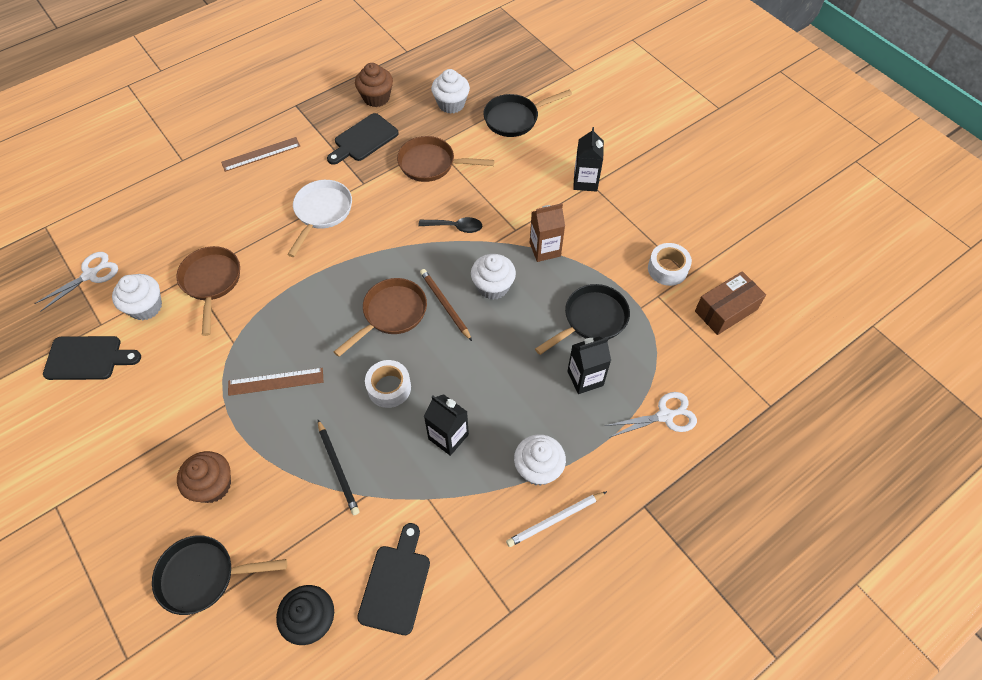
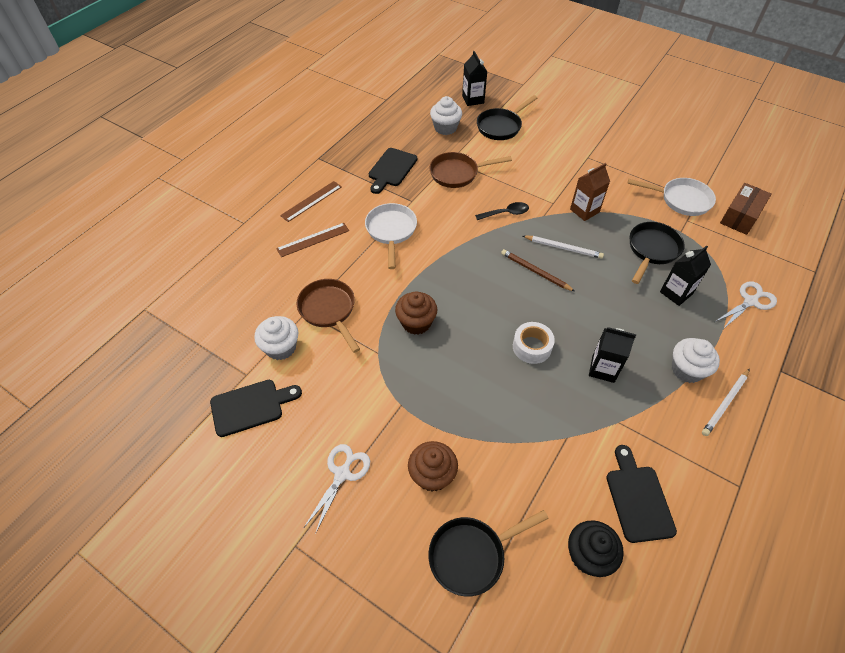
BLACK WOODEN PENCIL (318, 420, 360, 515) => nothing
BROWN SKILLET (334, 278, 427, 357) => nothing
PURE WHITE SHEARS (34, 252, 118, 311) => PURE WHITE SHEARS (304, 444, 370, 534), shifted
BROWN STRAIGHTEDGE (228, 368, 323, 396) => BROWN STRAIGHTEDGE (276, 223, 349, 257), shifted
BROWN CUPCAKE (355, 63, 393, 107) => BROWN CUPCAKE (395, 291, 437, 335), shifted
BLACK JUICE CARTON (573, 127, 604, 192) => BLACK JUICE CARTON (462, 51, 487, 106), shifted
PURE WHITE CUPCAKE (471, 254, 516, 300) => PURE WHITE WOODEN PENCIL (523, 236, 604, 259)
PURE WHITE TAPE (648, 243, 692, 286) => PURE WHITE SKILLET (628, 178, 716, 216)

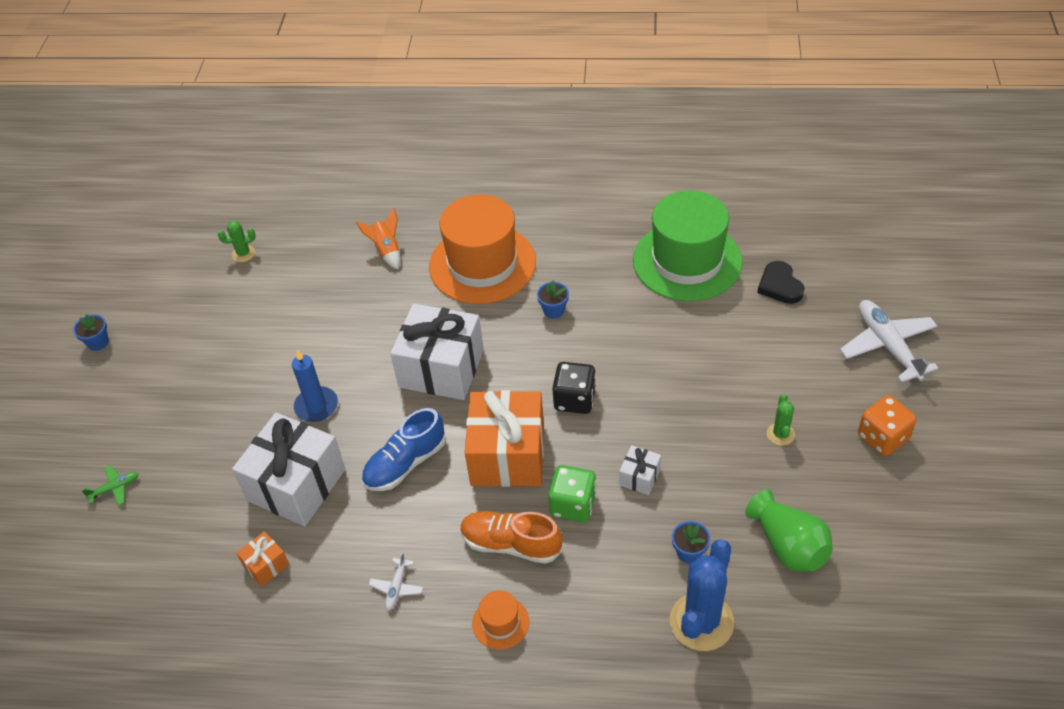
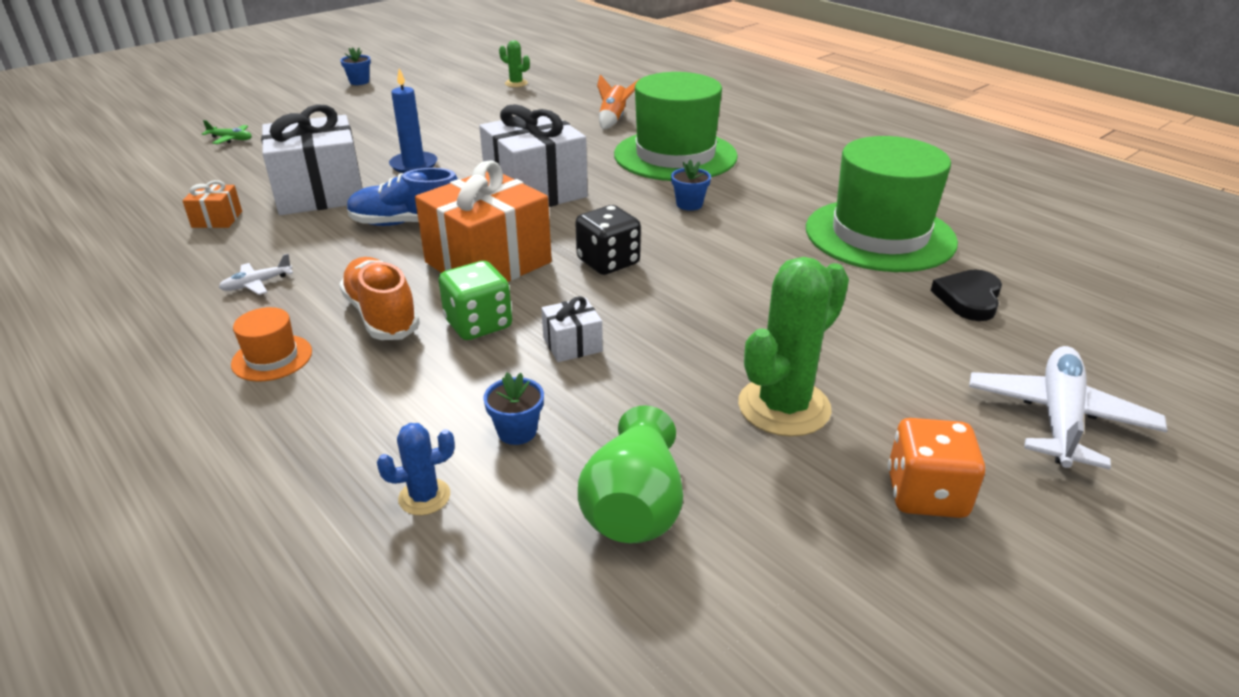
ORANGE-COLOURED TOP HAT (429, 194, 536, 304) => EMERALD TOP HAT (614, 72, 738, 181)
ROYAL BLUE CACTUS (670, 539, 734, 651) => ROYAL BLUE CACTUS (377, 423, 455, 515), x0.49
EMERALD CACTUS (767, 394, 795, 446) => EMERALD CACTUS (738, 257, 849, 437), x2.04

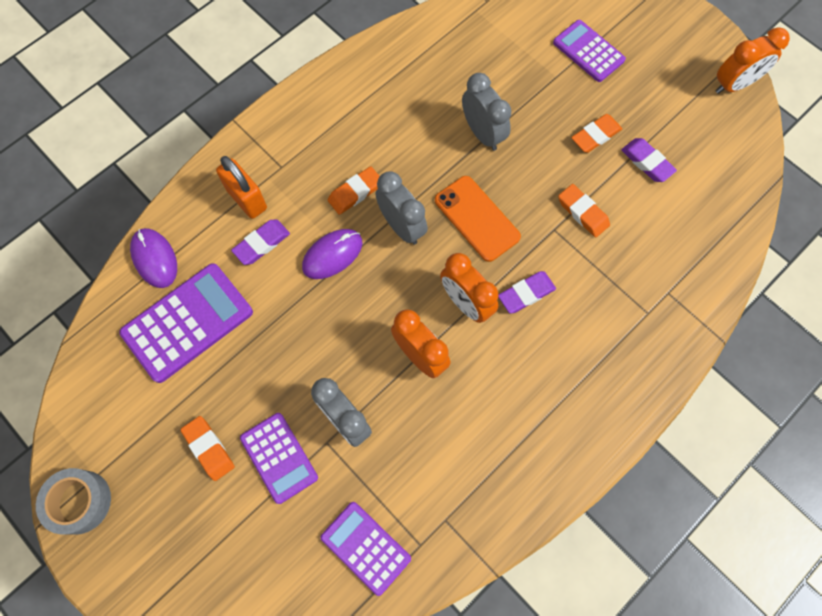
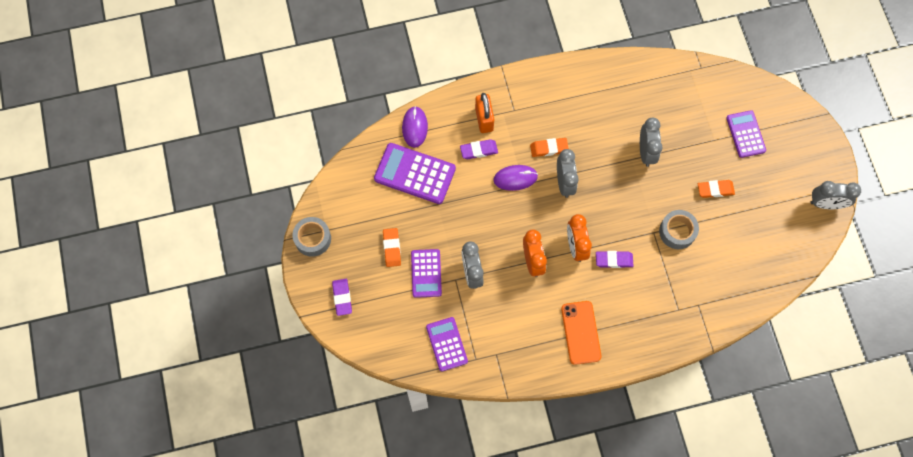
ORANGE-COLOURED PHONE (435, 176, 521, 262) => ORANGE-COLOURED PHONE (561, 301, 602, 365), shifted
PURPLE GUM ERASER (621, 138, 677, 182) => PURPLE GUM ERASER (332, 279, 352, 316), shifted
ORANGE-COLOURED GUM ERASER (558, 184, 610, 237) => ASH-GREY TAPE (659, 210, 699, 249)
ORANGE-COLOURED CLOCK (715, 27, 790, 94) => ASH-GREY CLOCK (810, 181, 861, 209)
PURPLE CALCULATOR (119, 263, 253, 383) => PURPLE CALCULATOR (374, 143, 456, 204), 150 degrees counterclockwise

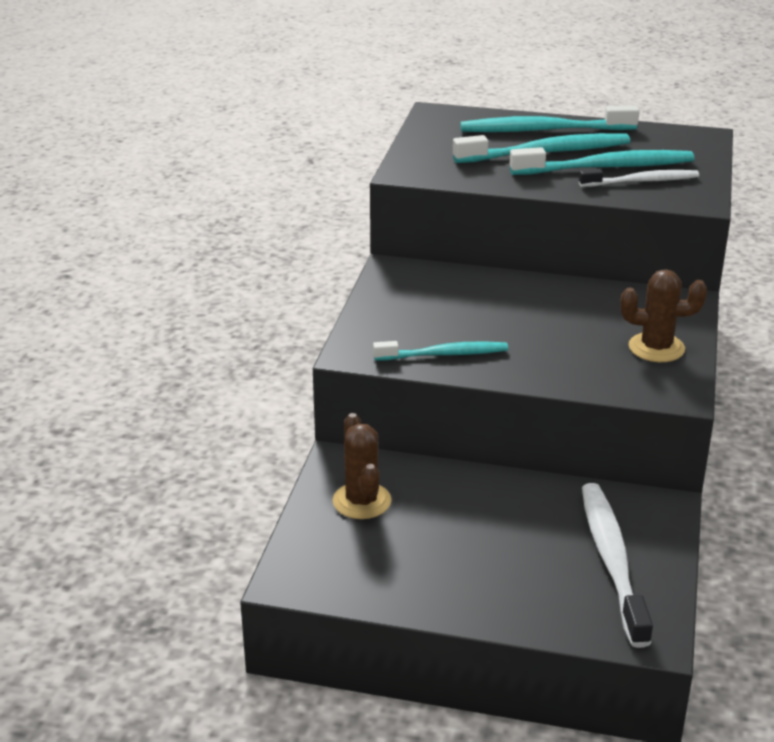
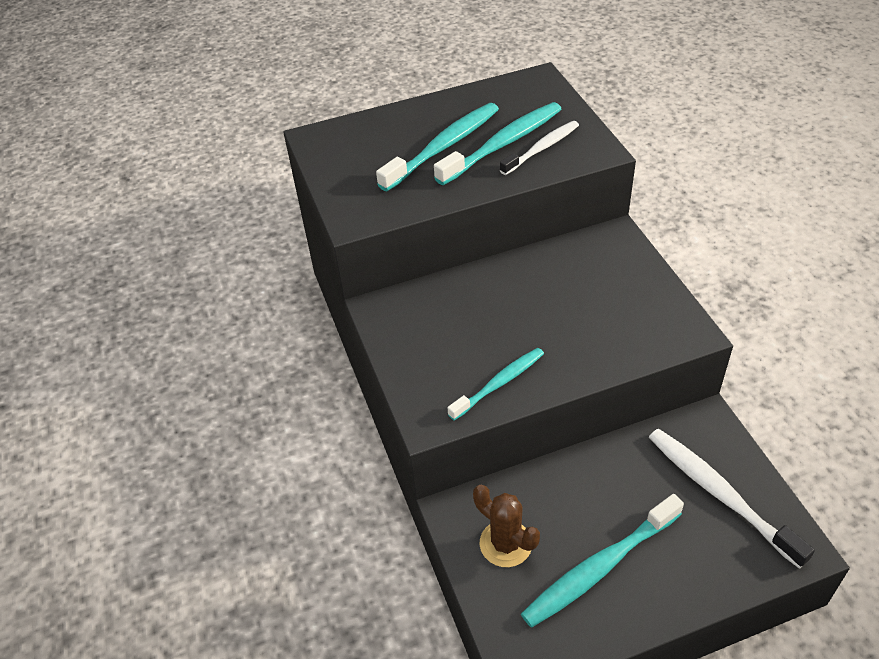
BROWN CACTUS (620, 269, 707, 362) => nothing
TEAL DENTAL BRUSH (460, 105, 639, 132) => TEAL DENTAL BRUSH (521, 494, 684, 627), shifted

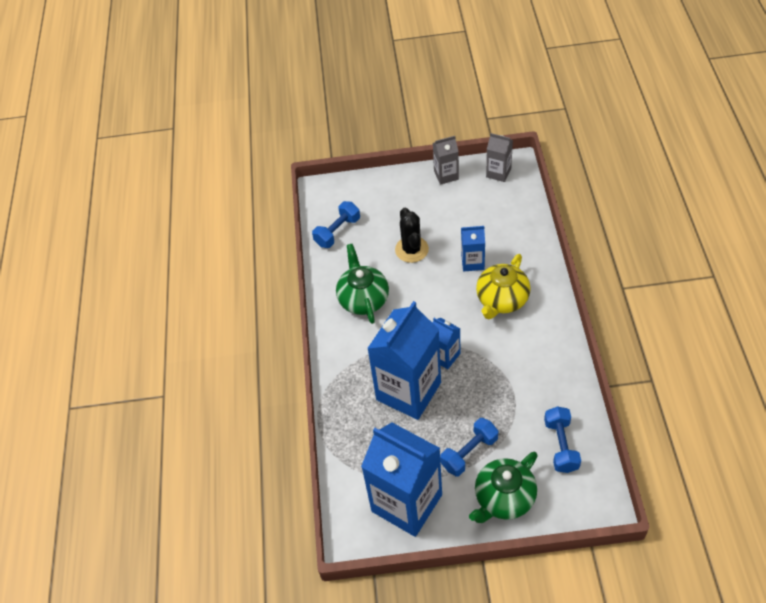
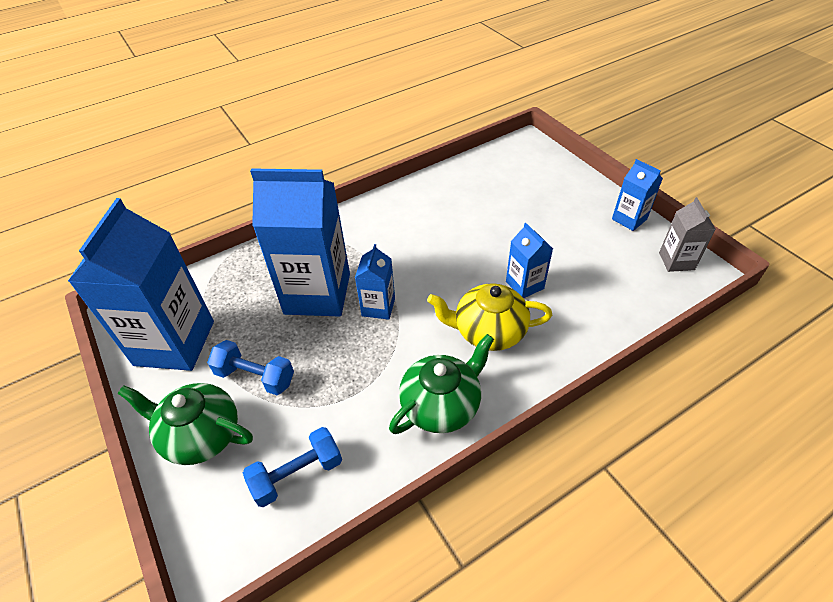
ROYAL BLUE DUMBBELL (312, 201, 360, 248) => nothing
BLACK CACTUS (395, 208, 429, 263) => nothing
EMERALD TEA POT (336, 244, 389, 324) => EMERALD TEA POT (389, 334, 494, 434), shifted
ASH-GREY JUICE CARTON (433, 136, 459, 185) => ROYAL BLUE JUICE CARTON (612, 159, 663, 231)

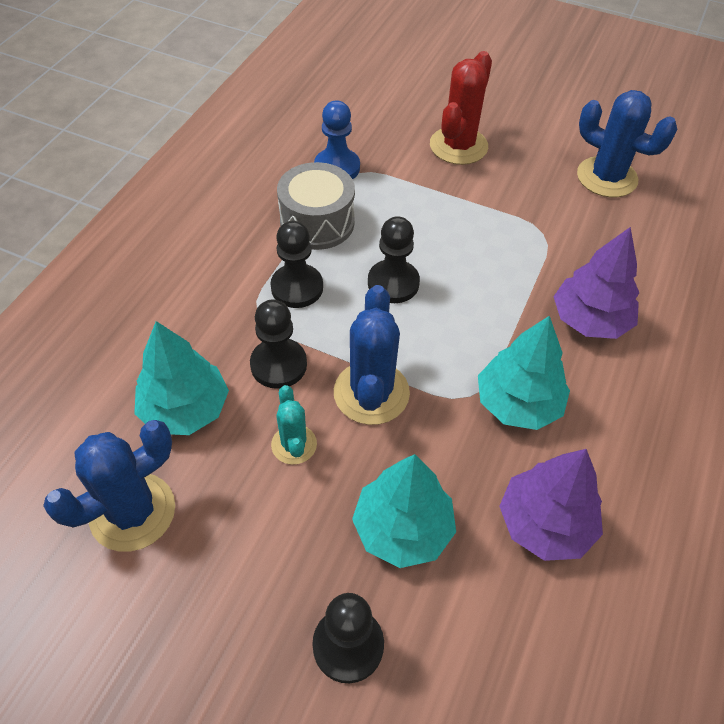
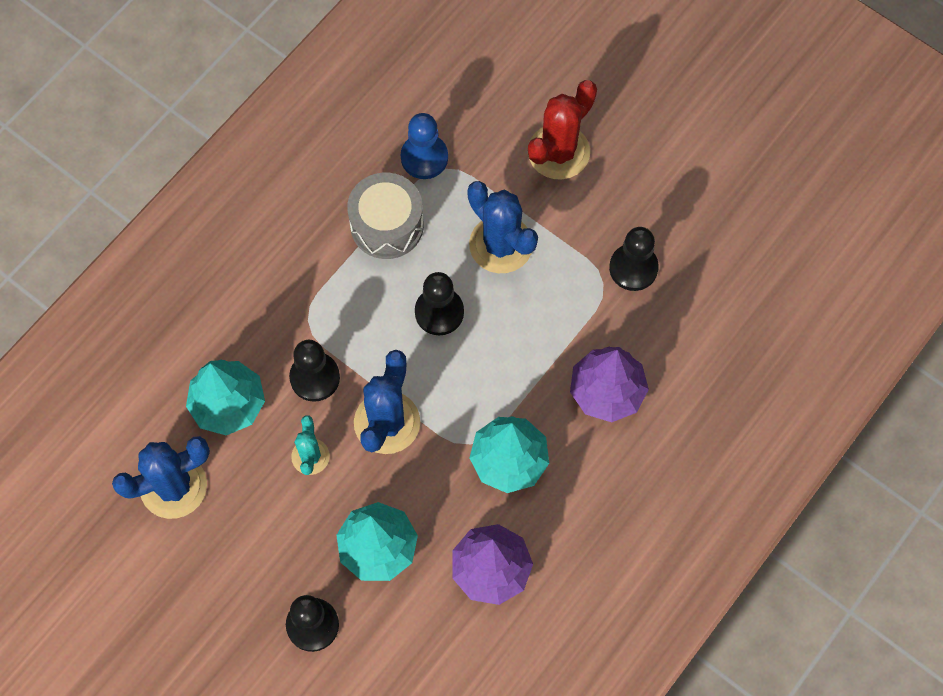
BLACK PAWN (270, 221, 323, 308) => BLACK PAWN (609, 227, 659, 291), shifted
ROYAL BLUE CACTUS (577, 90, 677, 197) => ROYAL BLUE CACTUS (467, 181, 538, 273), shifted

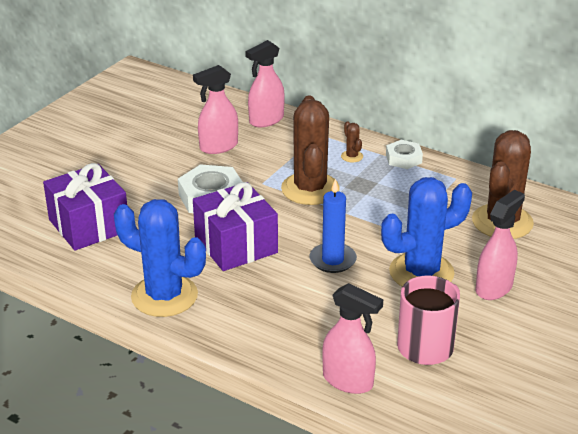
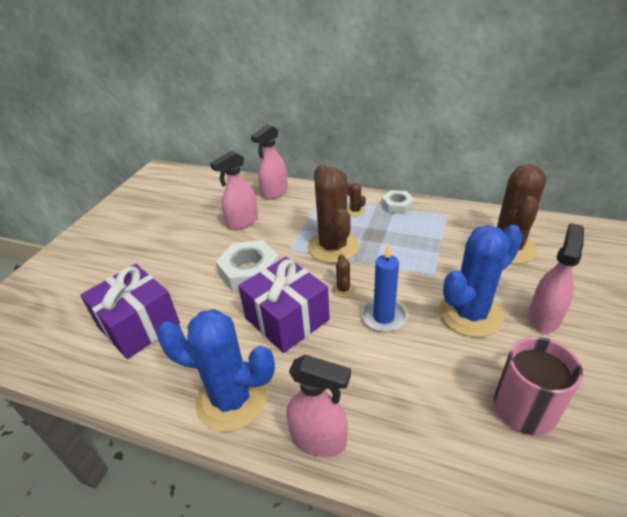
nothing => BROWN CACTUS (332, 254, 355, 297)
PINK SPRAY CLEANER (322, 283, 383, 394) => PINK SPRAY CLEANER (286, 354, 351, 457), shifted

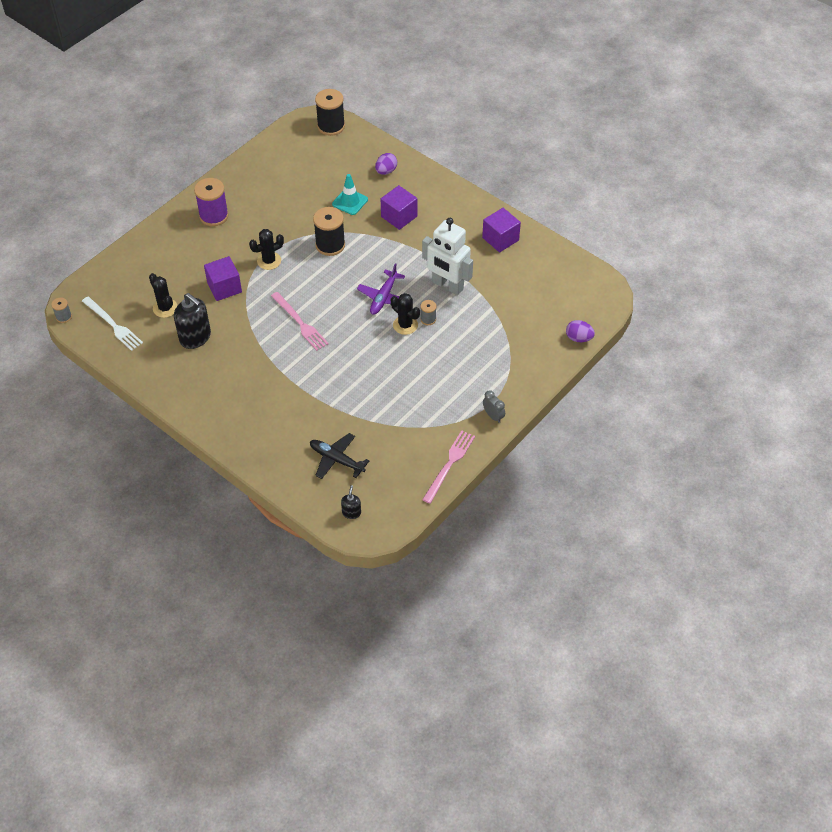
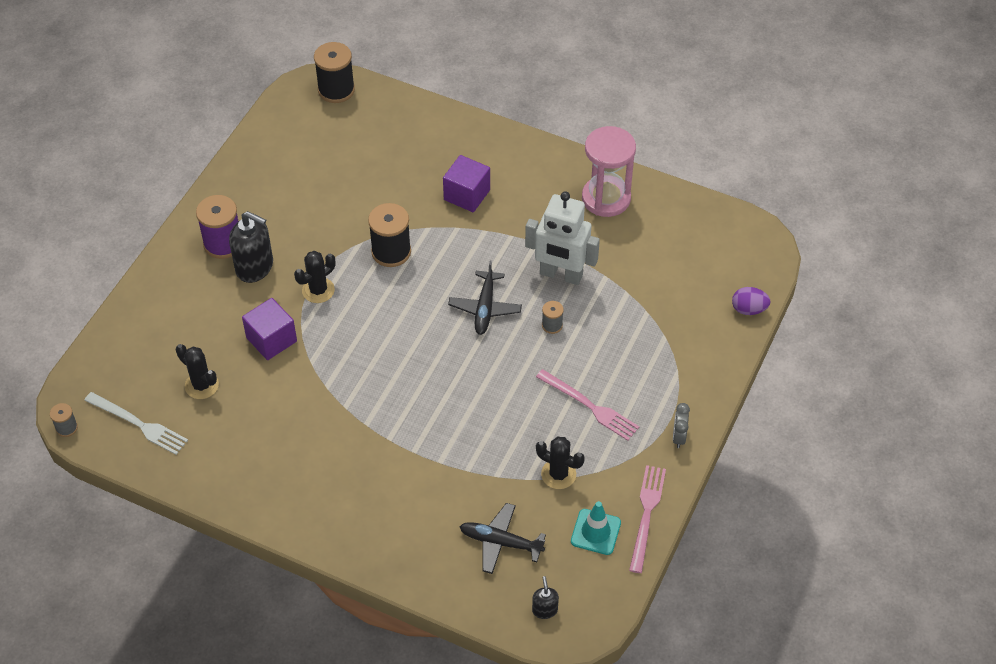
PURPLE EGG (375, 153, 397, 175) => nothing
BLACK SOAP PUMP (174, 293, 211, 349) => BLACK SOAP PUMP (229, 211, 273, 283), shifted
PINK DINNER FORK (271, 292, 329, 351) => PINK DINNER FORK (536, 369, 639, 441), shifted
TEAL SAFETY CONE (332, 174, 368, 215) => TEAL SAFETY CONE (571, 501, 621, 555), shifted
BLACK CACTUS (391, 293, 420, 335) => BLACK CACTUS (536, 437, 585, 489), shifted
PURPLE CUBE (482, 208, 521, 252) => PINK HOURGLASS (582, 126, 636, 217)
PURPLE AEROPLANE (357, 263, 405, 315) => BLACK AEROPLANE (448, 261, 522, 335)
ASH-GREY CLOCK (483, 390, 505, 423) => ASH-GREY CLOCK (673, 403, 690, 448), 120 degrees counterclockwise

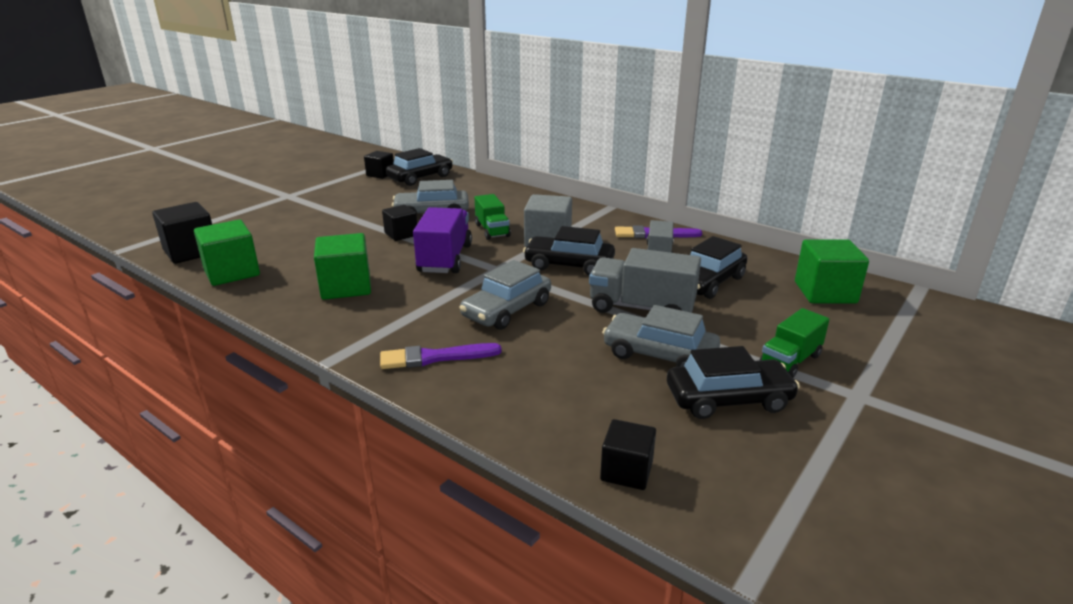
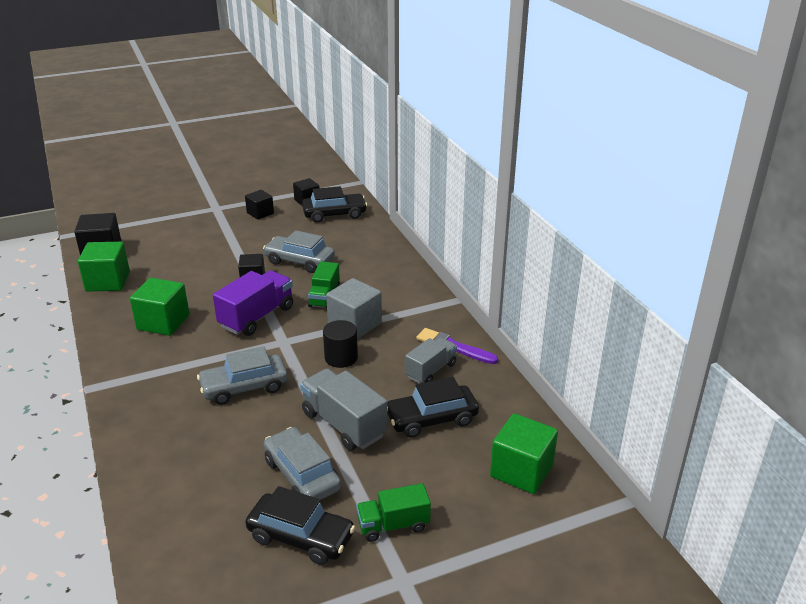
PURPLE PAINT BRUSH (380, 343, 502, 369) => nothing
BLACK CUBE (600, 419, 656, 490) => BLACK CUBE (245, 190, 274, 220), shifted
BLACK CAR (523, 226, 615, 276) => BLACK SOLID CYLINDER (323, 320, 358, 368)

